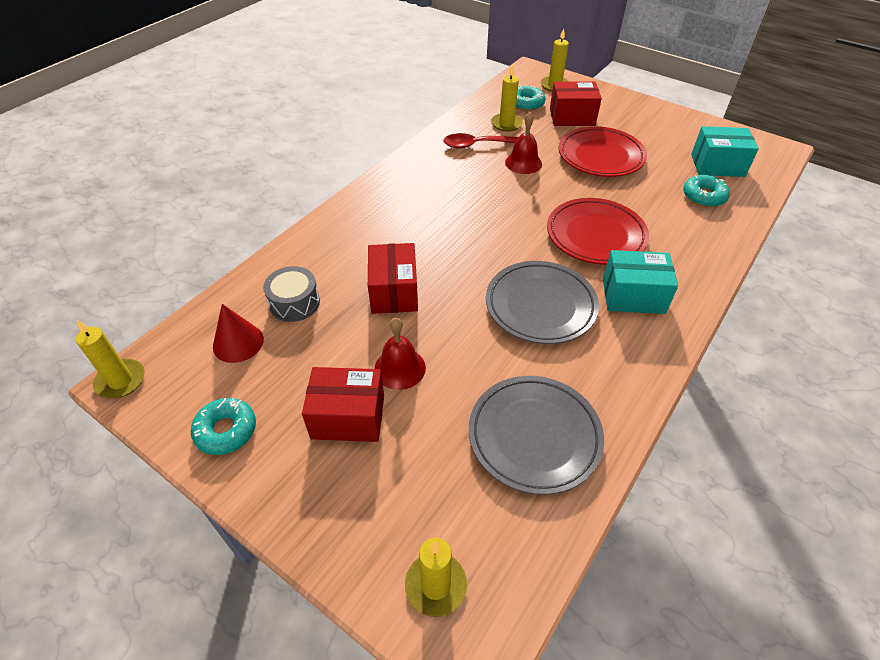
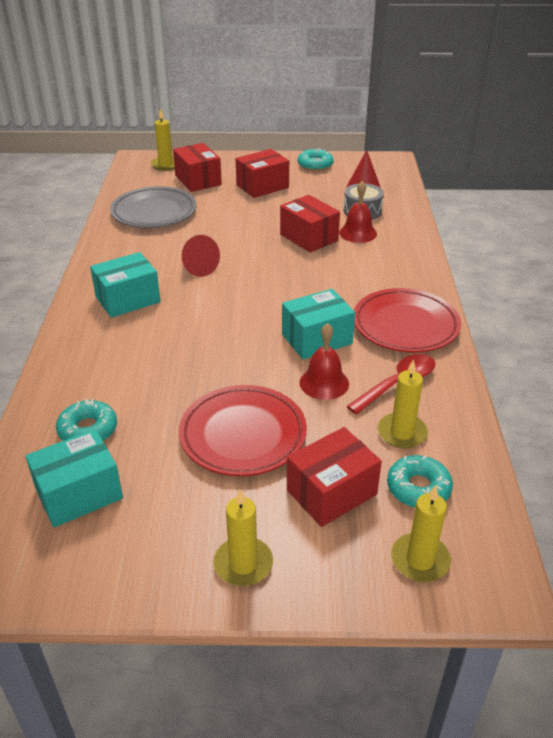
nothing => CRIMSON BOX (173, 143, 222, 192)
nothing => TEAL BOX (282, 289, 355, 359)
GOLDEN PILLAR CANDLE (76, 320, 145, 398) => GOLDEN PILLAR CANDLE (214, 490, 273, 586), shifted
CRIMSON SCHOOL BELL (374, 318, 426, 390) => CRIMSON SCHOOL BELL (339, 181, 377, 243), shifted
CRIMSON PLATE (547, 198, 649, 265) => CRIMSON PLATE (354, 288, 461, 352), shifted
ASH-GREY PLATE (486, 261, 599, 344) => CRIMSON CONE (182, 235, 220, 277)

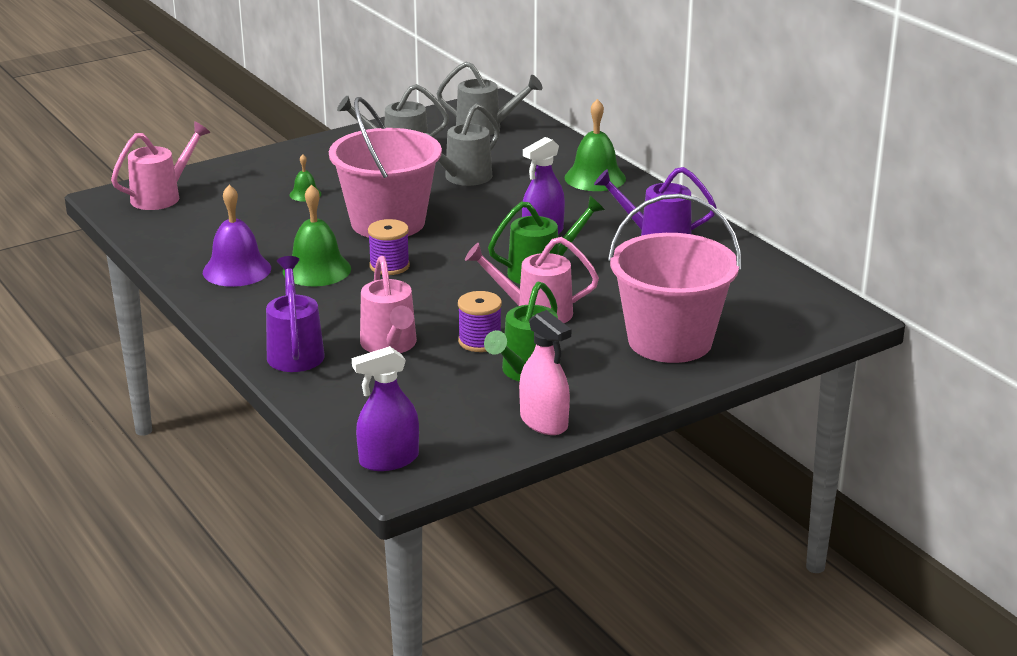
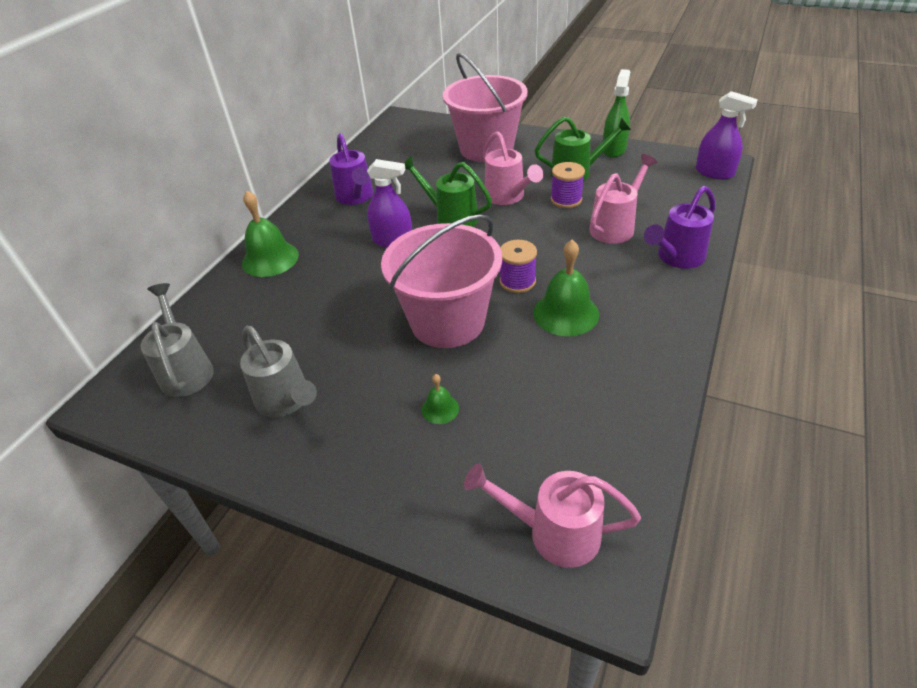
PURPLE SCHOOL BELL (203, 185, 271, 287) => nothing
ASH-GREY WATERING CAN (425, 104, 500, 186) => nothing
PINK SPRAY CLEANER (519, 310, 571, 435) => EMERALD SPRAY CLEANER (603, 69, 630, 158)

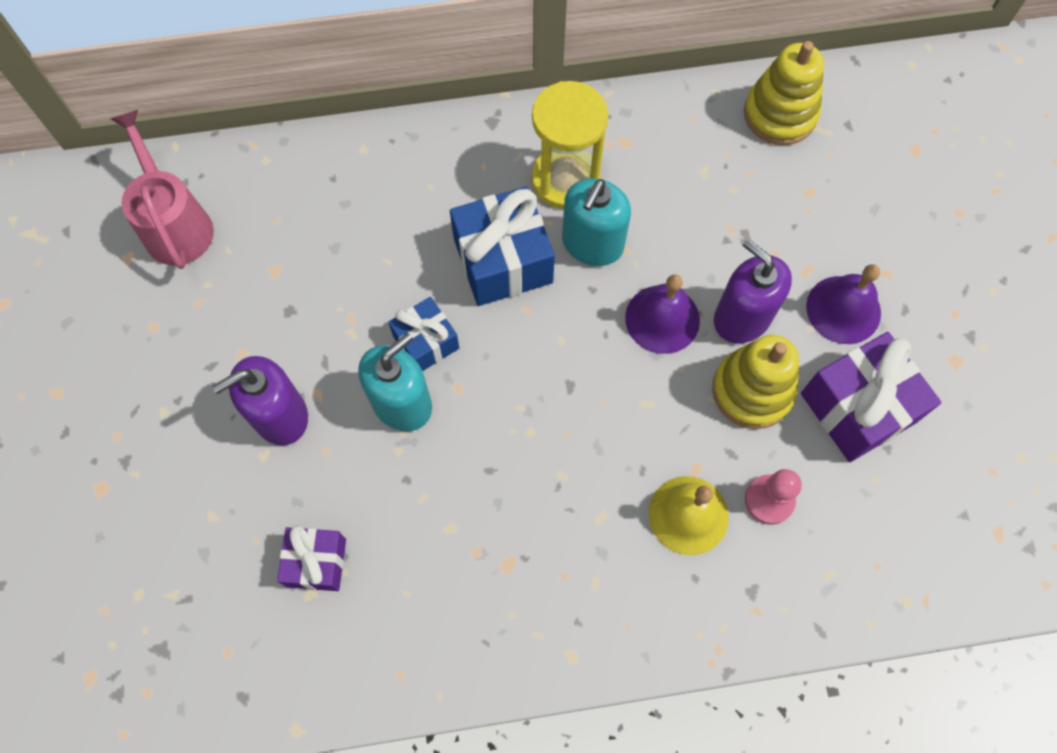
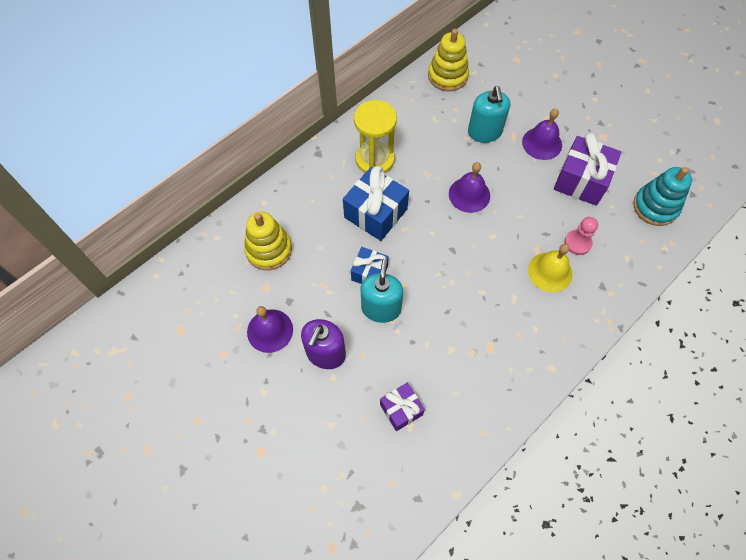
PINK WATERING CAN (111, 110, 214, 269) => nothing
PURPLE SOAP PUMP (714, 239, 792, 344) => nothing
nothing => PURPLE SCHOOL BELL (247, 306, 293, 353)
nothing => TEAL RING STACKER (633, 167, 692, 226)
TEAL SOAP PUMP (562, 178, 631, 266) => TEAL SOAP PUMP (468, 86, 510, 143), shifted
GOLDEN RING STACKER (712, 335, 799, 429) => GOLDEN RING STACKER (244, 212, 292, 270), shifted

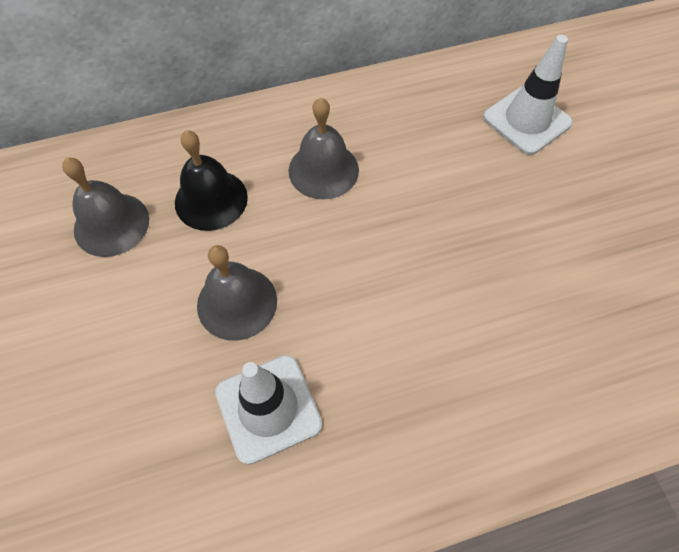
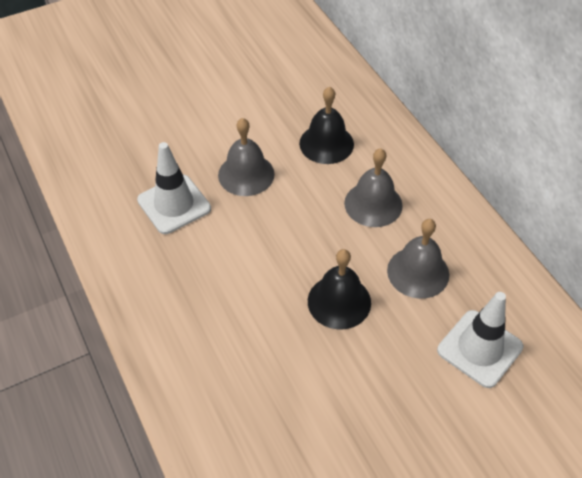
nothing => BLACK SCHOOL BELL (308, 249, 371, 329)
ASH-GREY SCHOOL BELL (62, 158, 149, 257) => ASH-GREY SCHOOL BELL (387, 219, 449, 299), shifted

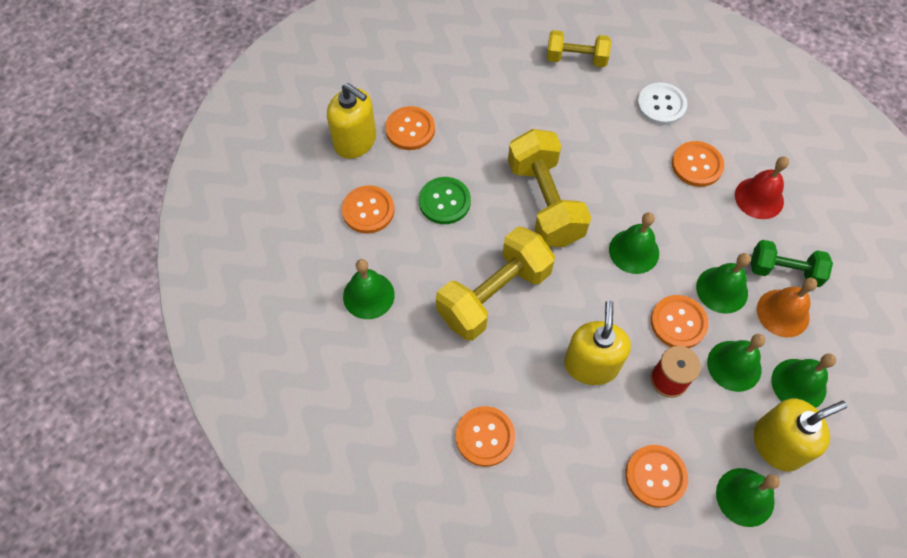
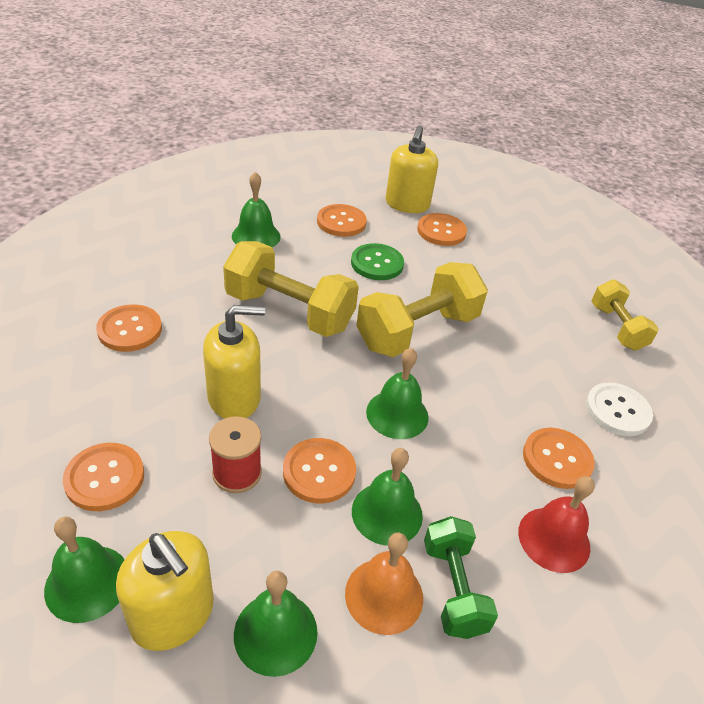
EMERALD SCHOOL BELL (707, 334, 765, 392) => nothing

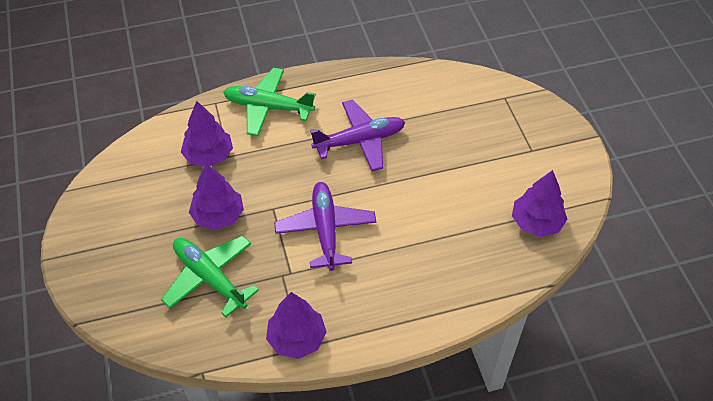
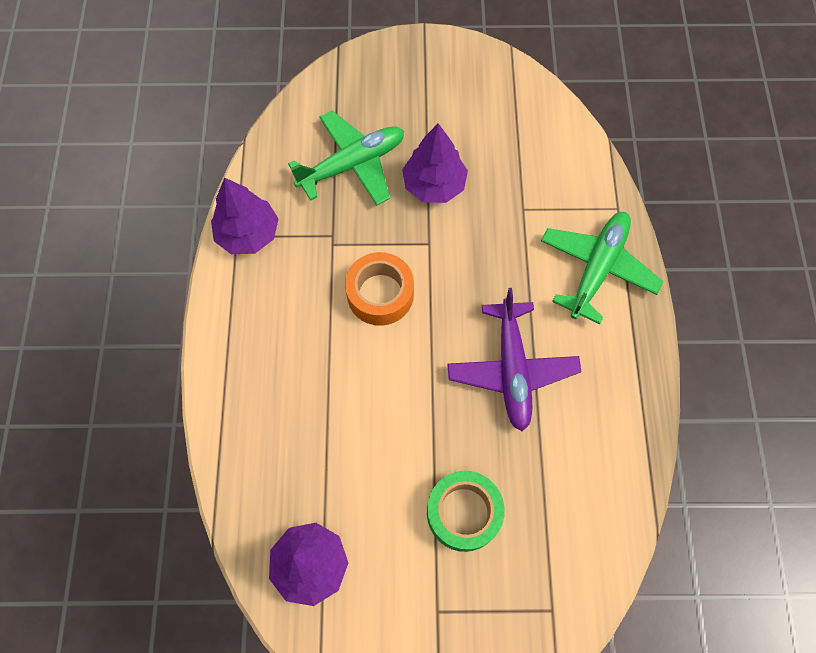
PURPLE FIR TREE (181, 101, 233, 167) => nothing
nothing => EMERALD TAPE (427, 471, 505, 552)
PURPLE AEROPLANE (274, 182, 376, 271) => ORANGE-COLOURED TAPE (345, 252, 414, 326)

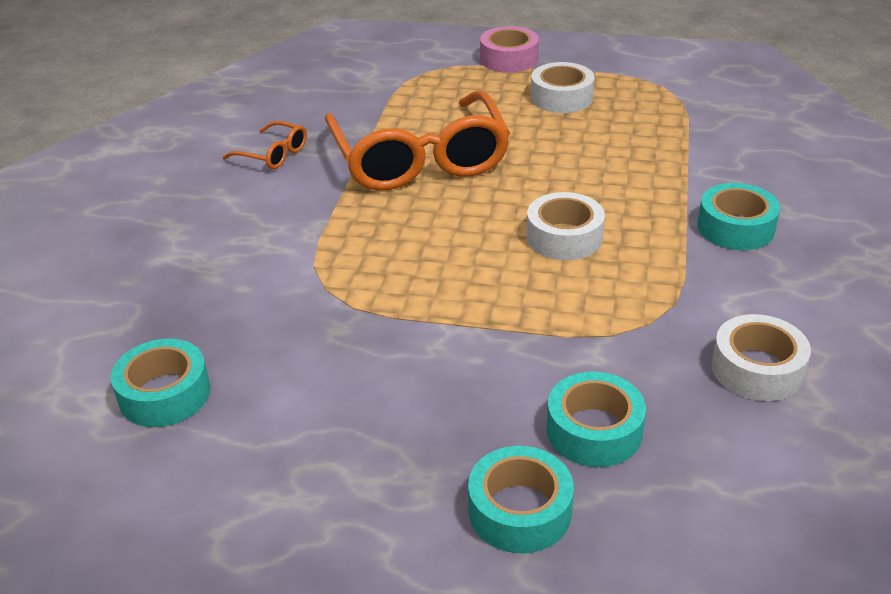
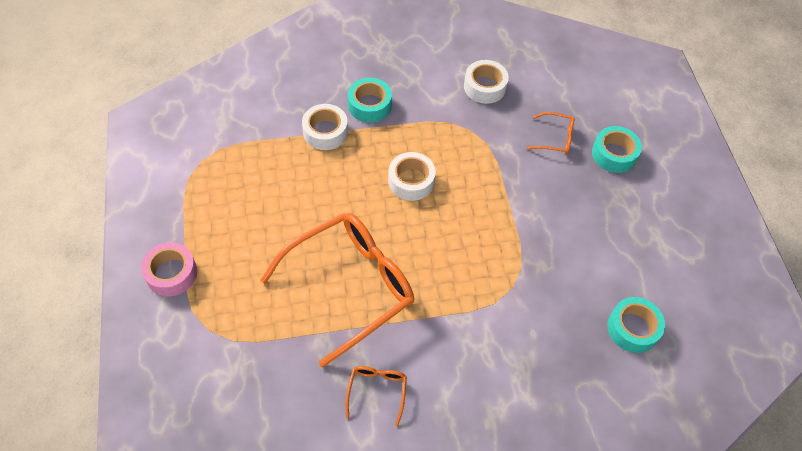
PURE WHITE TAPE (531, 62, 595, 113) => PURE WHITE TAPE (302, 104, 348, 150), shifted
TEAL TAPE (547, 371, 646, 467) => ORANGE-COLOURED EYEGLASSES (527, 112, 574, 154)

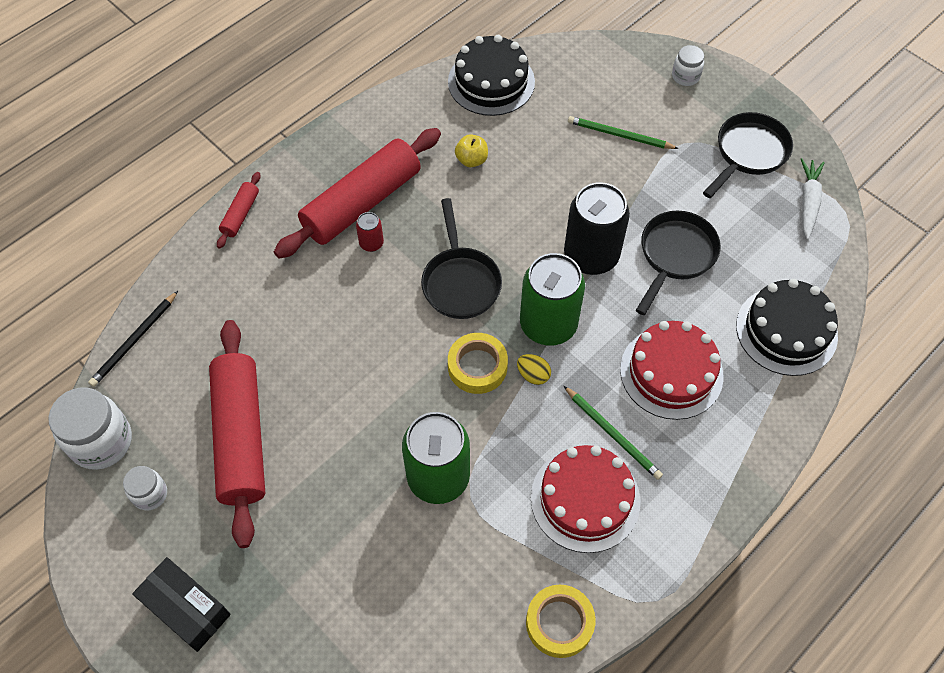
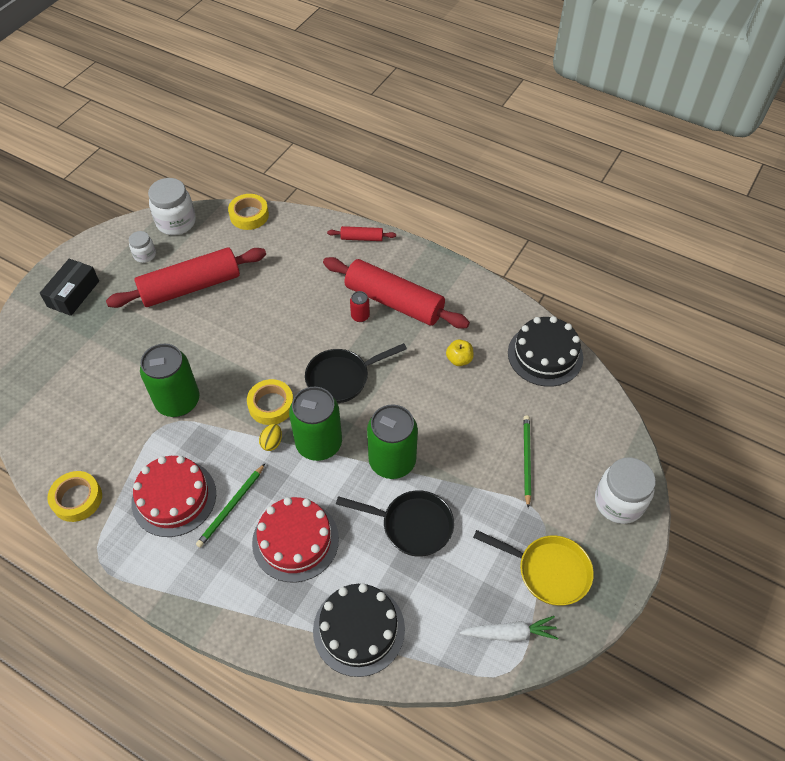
BLACK WOODEN PENCIL (88, 291, 178, 387) => GOLDEN TAPE (228, 194, 269, 230)
BLACK SODA CAN (564, 182, 630, 275) => EMERALD SODA CAN (367, 404, 418, 479)
BLACK SKILLET (703, 112, 793, 198) => GOLDEN SKILLET (473, 530, 594, 606)
PURE WHITE PRESERVE JAR (672, 45, 704, 86) => PURE WHITE PRESERVE JAR (595, 457, 656, 524), x1.82

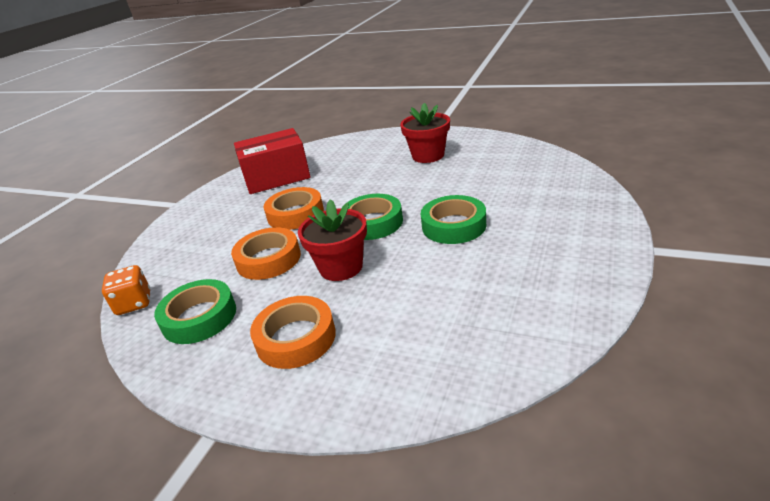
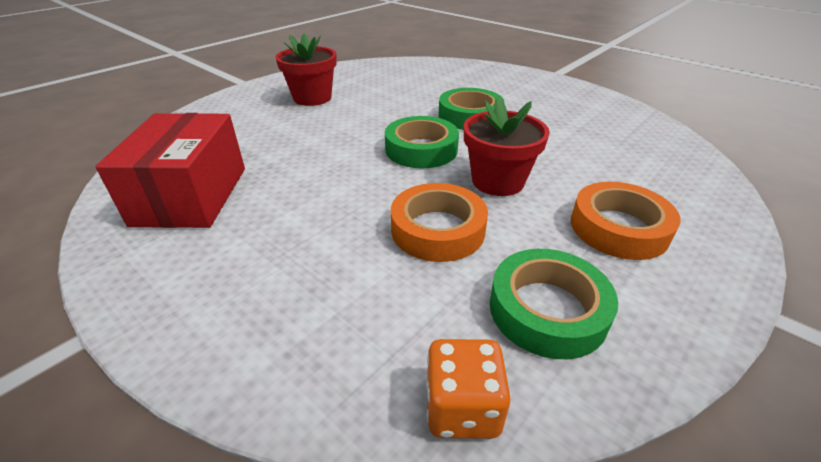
ORANGE-COLOURED TAPE (264, 187, 324, 230) => nothing

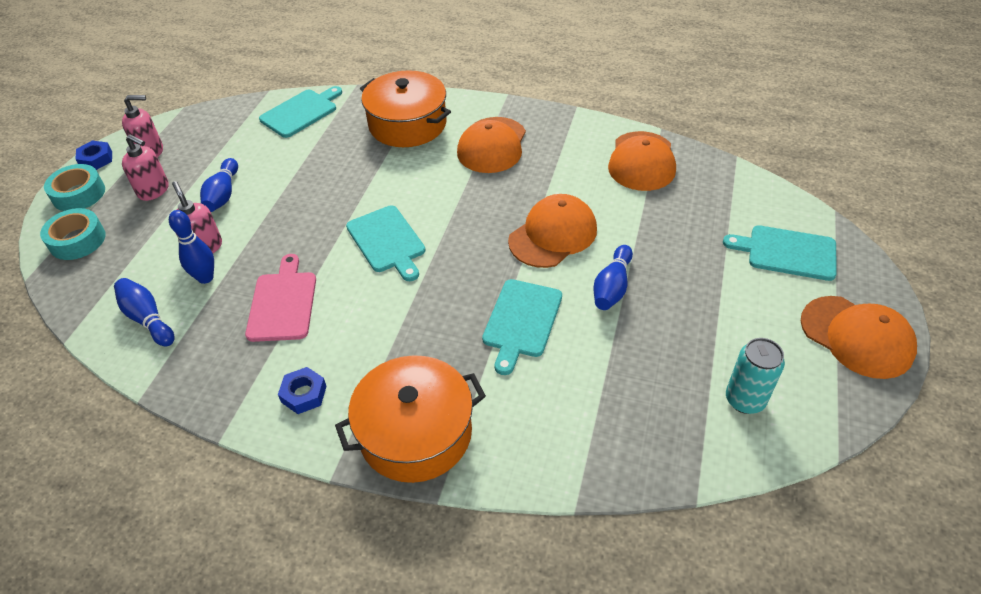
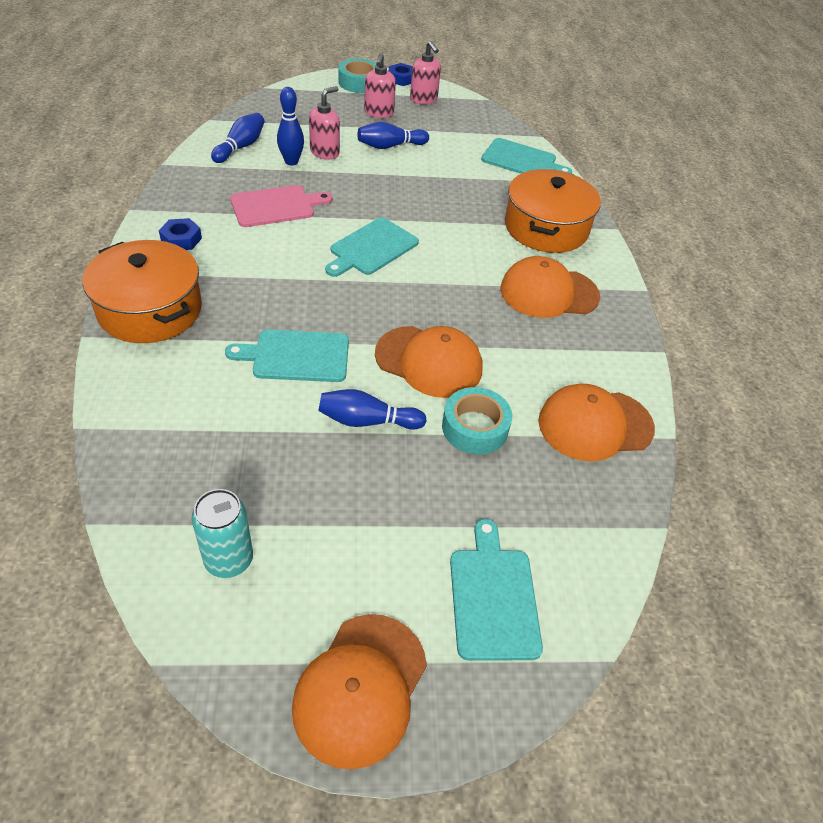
TEAL TAPE (40, 208, 106, 260) => TEAL TAPE (442, 387, 512, 455), shifted

